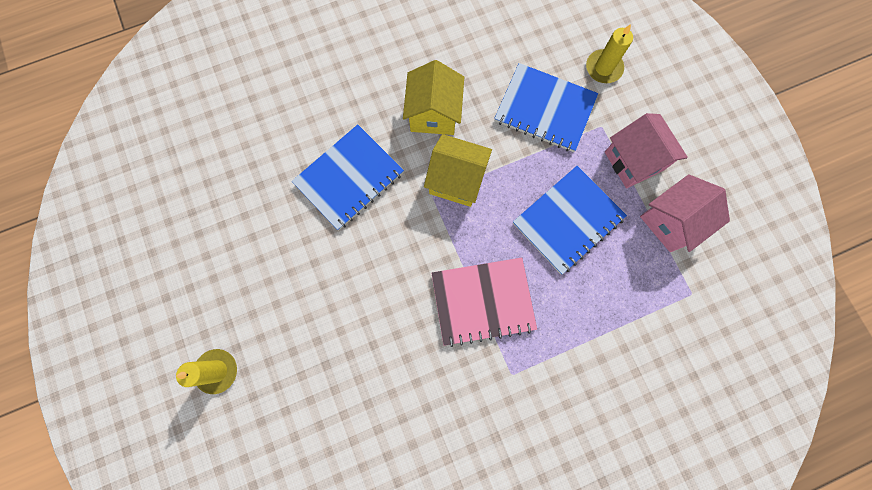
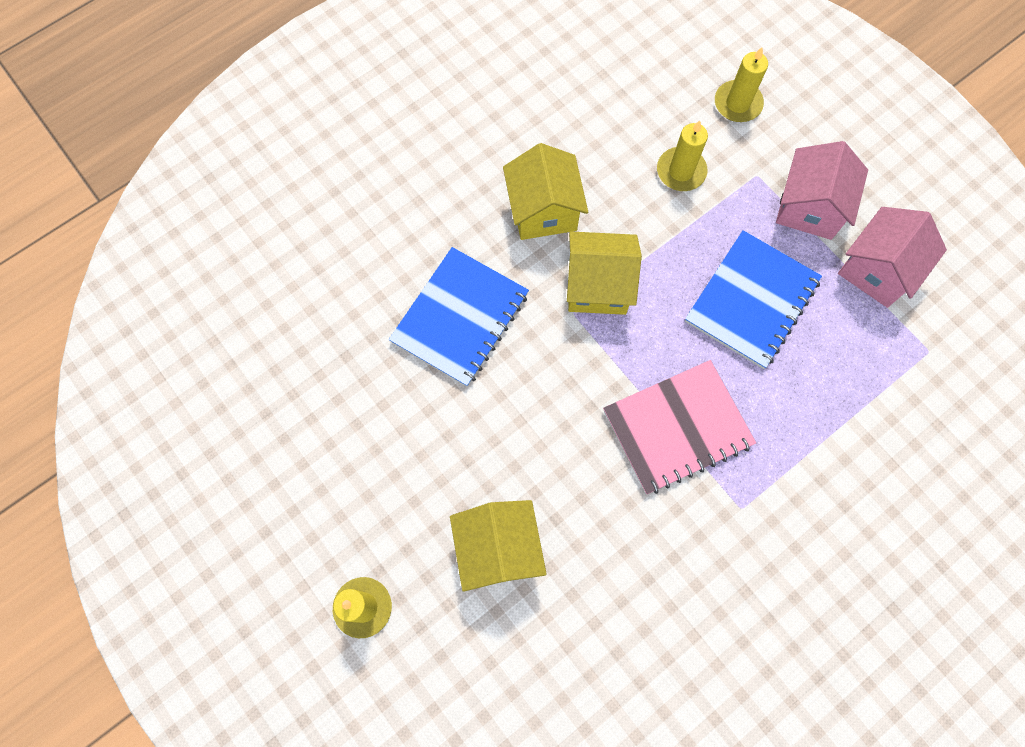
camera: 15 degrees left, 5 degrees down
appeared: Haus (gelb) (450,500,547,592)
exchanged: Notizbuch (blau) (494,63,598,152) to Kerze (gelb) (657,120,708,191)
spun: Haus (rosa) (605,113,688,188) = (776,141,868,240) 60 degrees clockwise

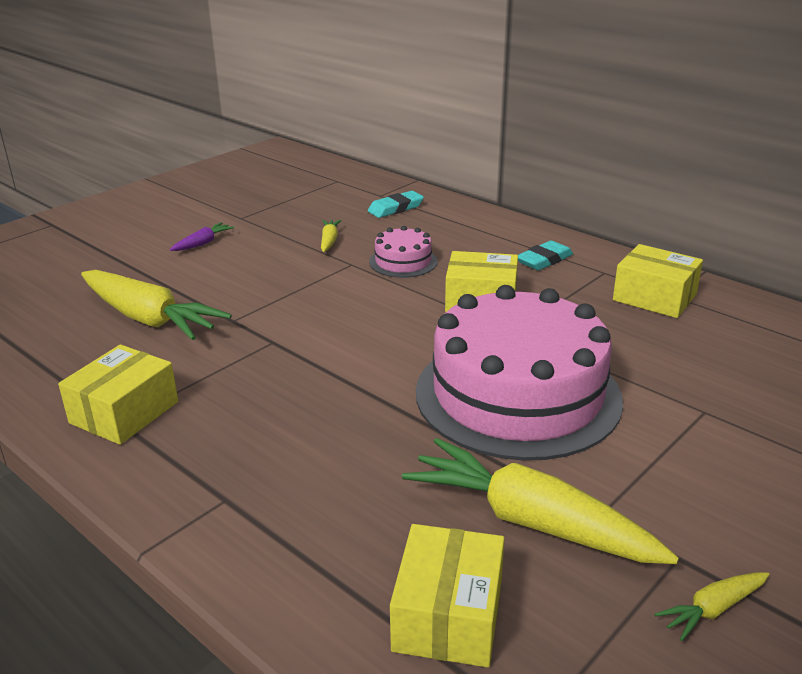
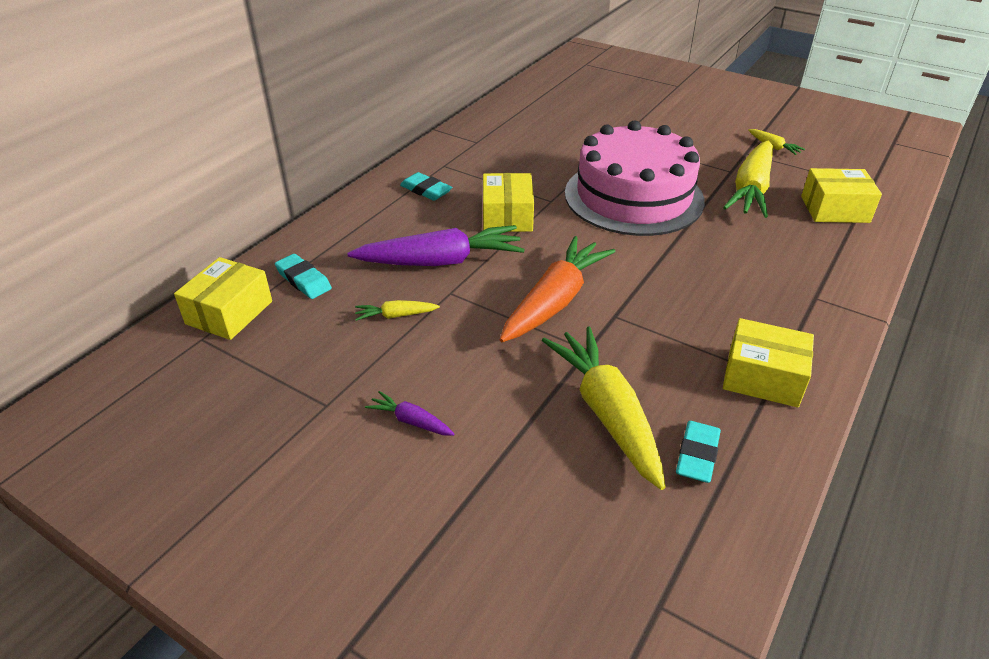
camera: 100 degrees left, 10 degrees up
appeared: Karotte (orange) (500,236,616,342); Radiergummi (türkis) (676,421,721,483)
relocated: Schachtel (gelb) (613,244,703,318) to (174,257,272,340)
exchanged: Kuchen (rosa) (369,226,437,278) to Karotte (lila) (347,225,525,266)
spun: Karotte (gelb) (81,270,232,340) = (542,327,666,490) 45 degrees counterclockwise

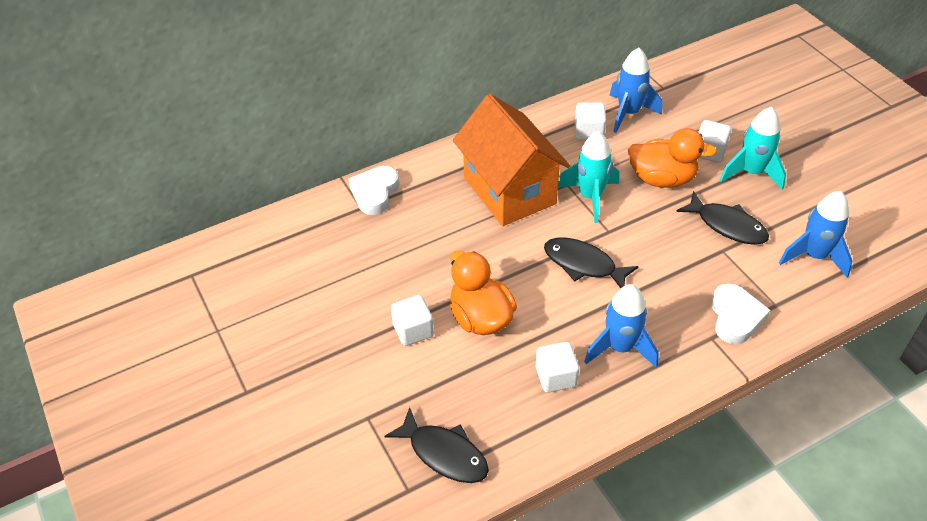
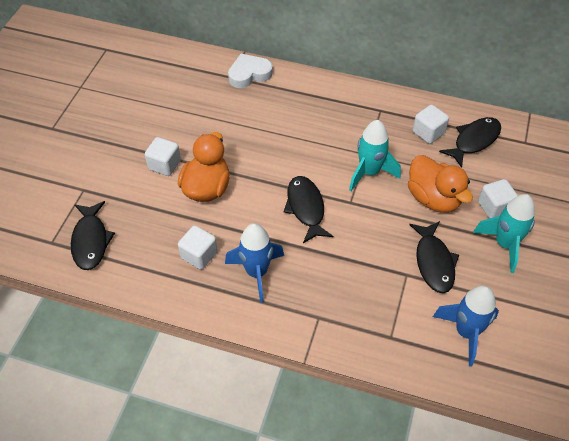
camera: 45 degrees right, 5 degrees up
missing: Haus (orange) (453,94,570,226); Herz (weiß) (711,283,770,344)
exchanged: Rakete (blau) (609,48,662,133) to Fisch (schwarz) (439,117,501,168)

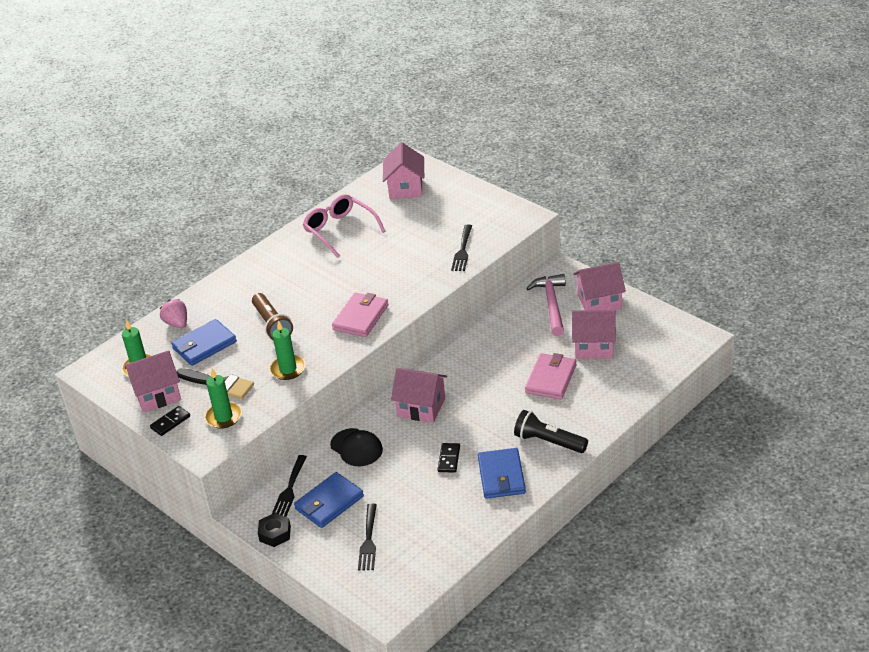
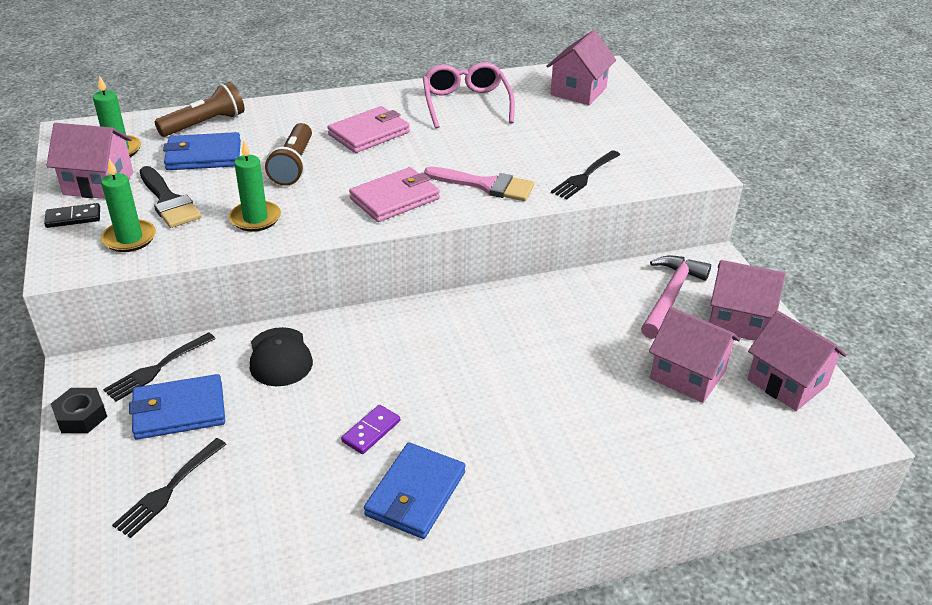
camera: 25 degrees right, 0 degrees up
missing: Taschenlampe (schwarz) (514,410,588,453)
appeared: Pinsel (rosa) (424,166,534,201)
relocated: Geldbörse (rosa) (525,353,577,399) to (327,106,410,153); Haus (rosa) (391,368,447,423) to (747,311,847,411)
exchanged: Erdbeere (rosa) (160,299,187,328) to Taschenlampe (braun) (155,82,245,137)
colour: Dominostein (schwarz) (438,443,460,473) to Dominostein (lila) (341,405,400,454)

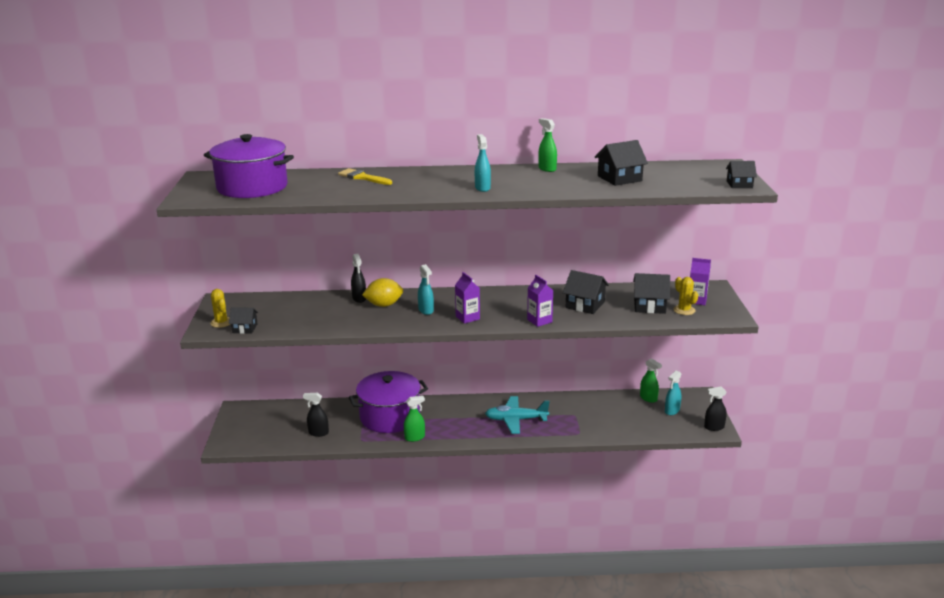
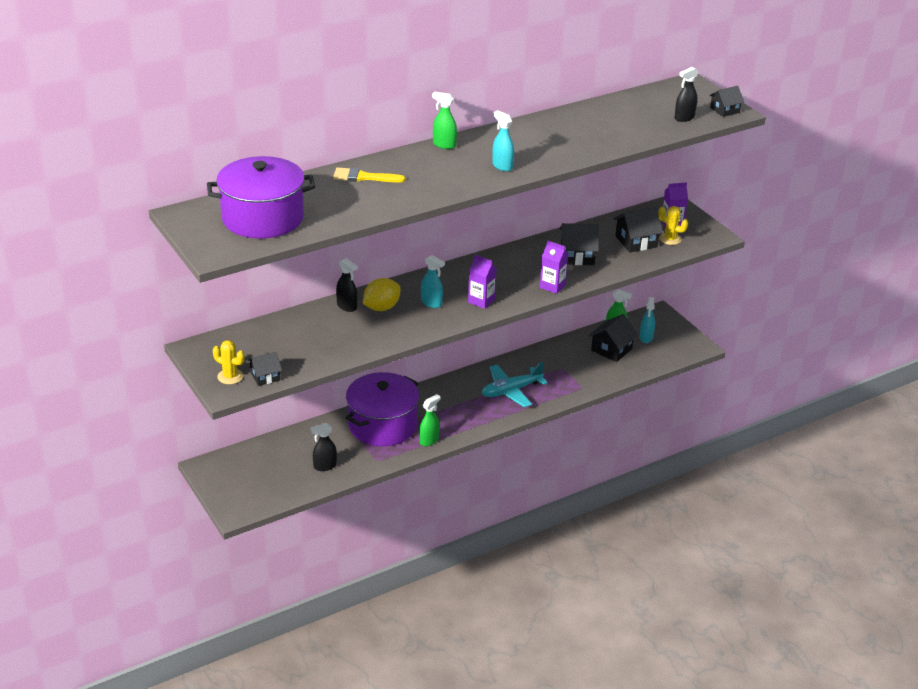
camera: 30 degrees left, 10 degrees up
relocated: Sprühflasche (grün) (538,118,557,172) to (432,92,457,149); Haus (schwarz) (595,140,648,186) to (588,314,638,362); Sprühflasche (schwarz) (704,386,727,431) to (675,67,698,122)

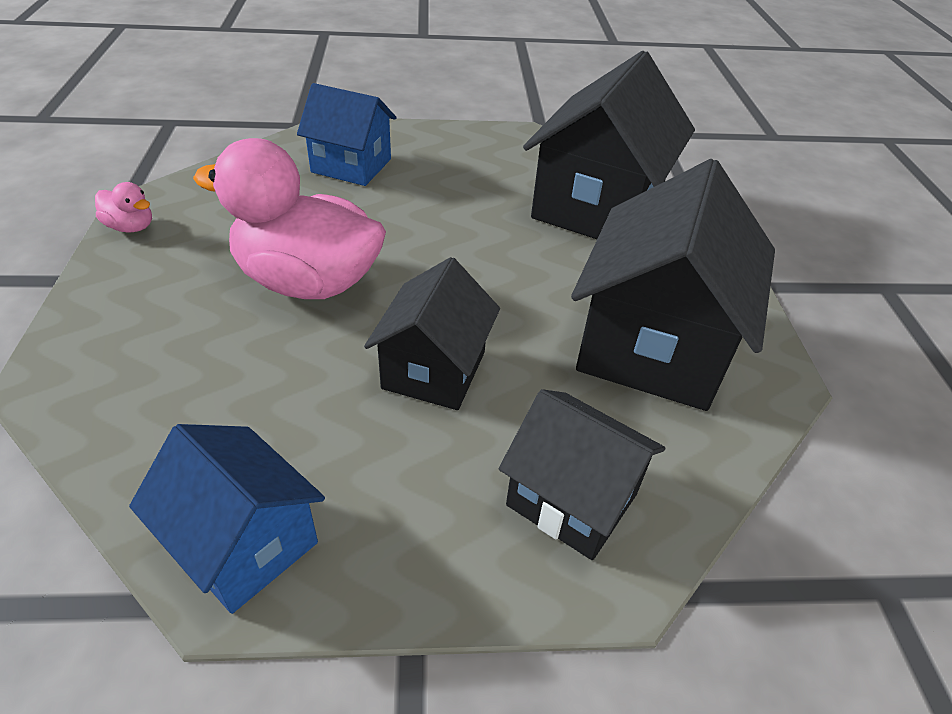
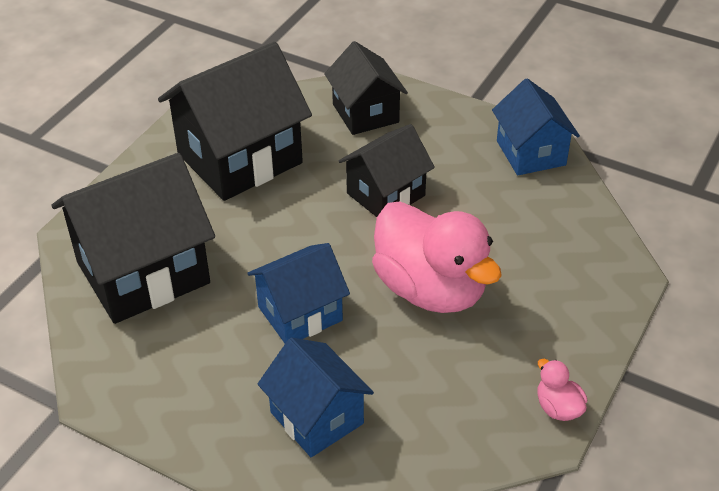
camera: 145 degrees left, 0 degrees up
appeared: Haus (blau) (247,243,350,343)

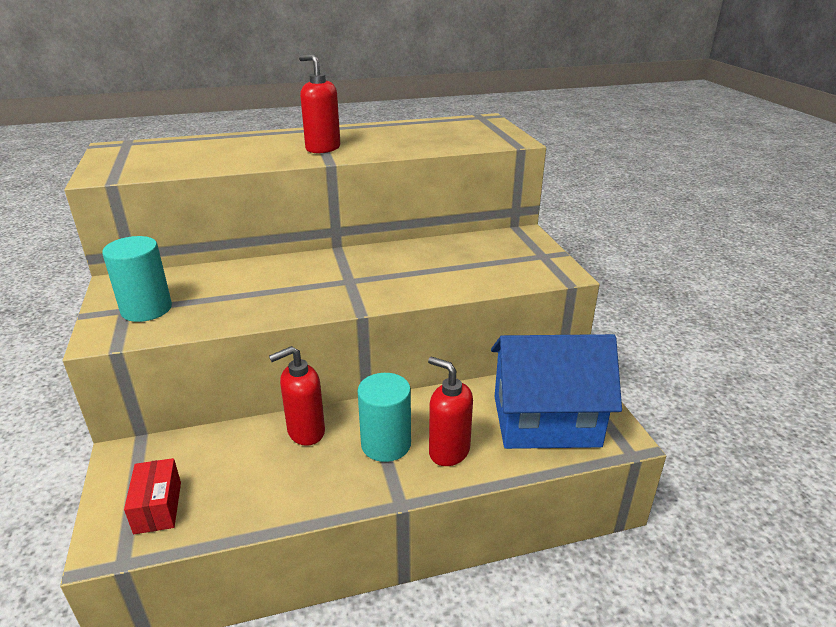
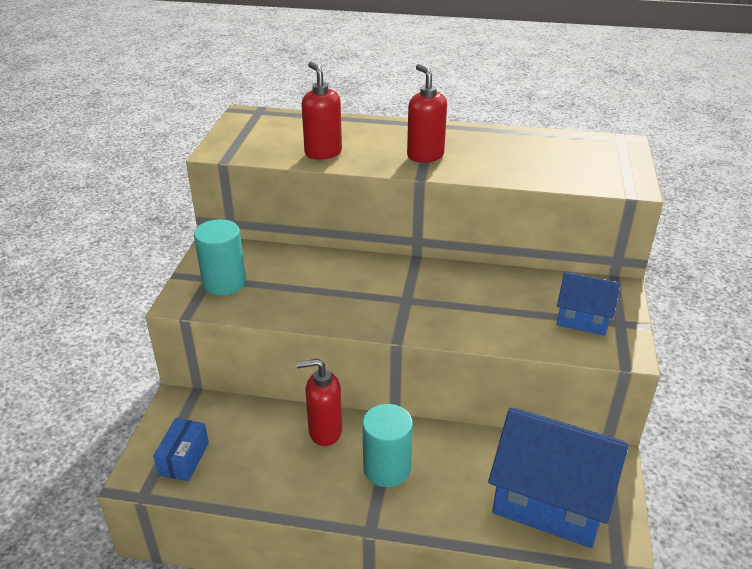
camera: 25 degrees right, 5 degrees up
appeared: Haus (blau) (557,272,621,336)
relocated: Seifenspender (rot) (428,357,473,466) to (302,62,342,159)
colour: Schachtel (rot) (124,458,181,534) to Schachtel (blau) (153,418,209,481)

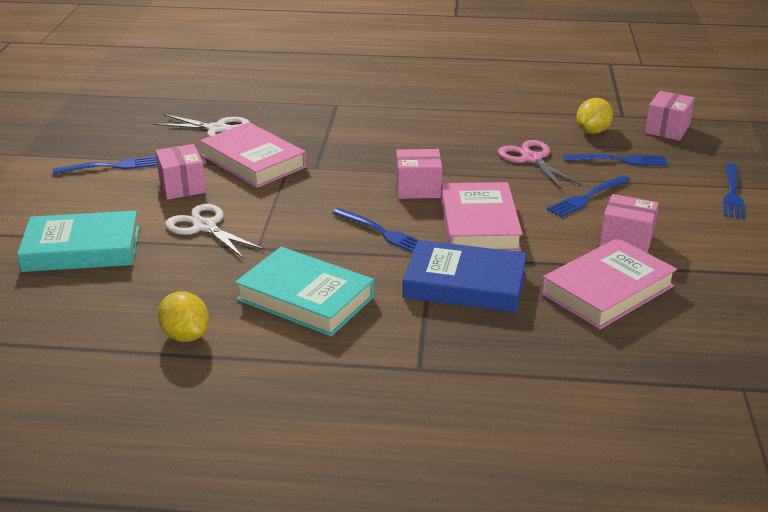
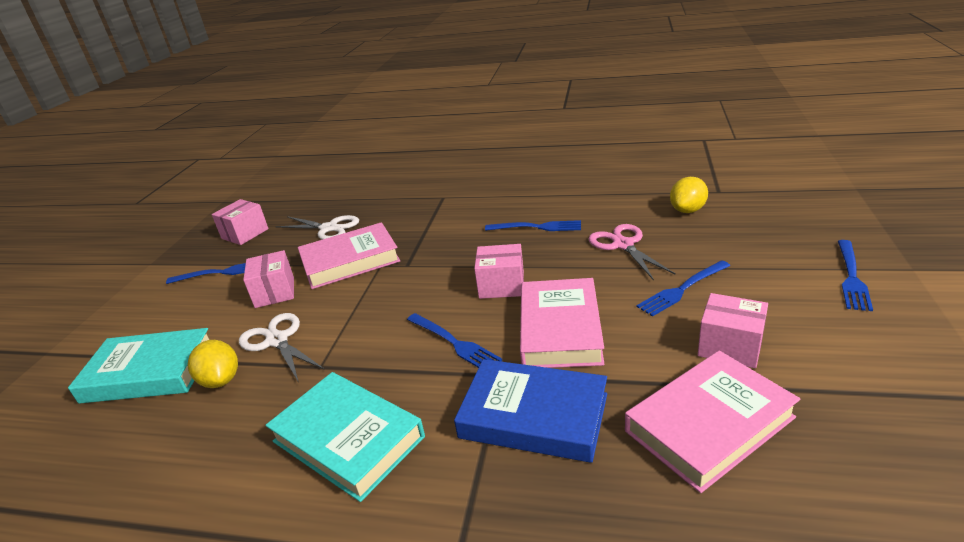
camera: 10 degrees right, 0 degrees up
relocated: Zitrone (gelb) (158,291,209,342) to (188,340,238,388); Schachtel (rosa) (645,91,695,140) to (212,199,269,245); Gabel (blau) (563,154,668,166) to (485,220,581,231)
spun: Buch (rosa) (200,122,307,188) = (298,222,400,289) 75 degrees counterclockwise

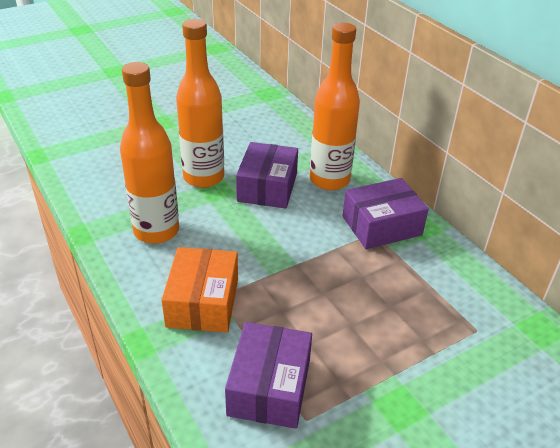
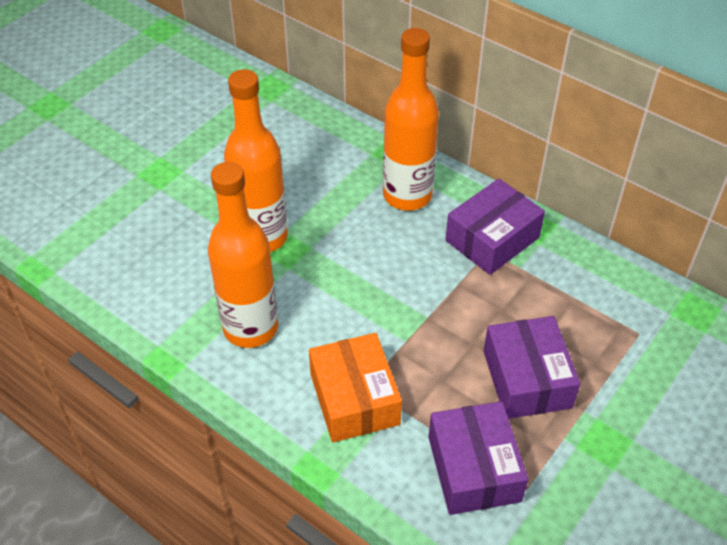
camera: 20 degrees left, 10 degrees up
relocated: Schachtel (lila) (236,142,298,209) to (483,316,580,419)

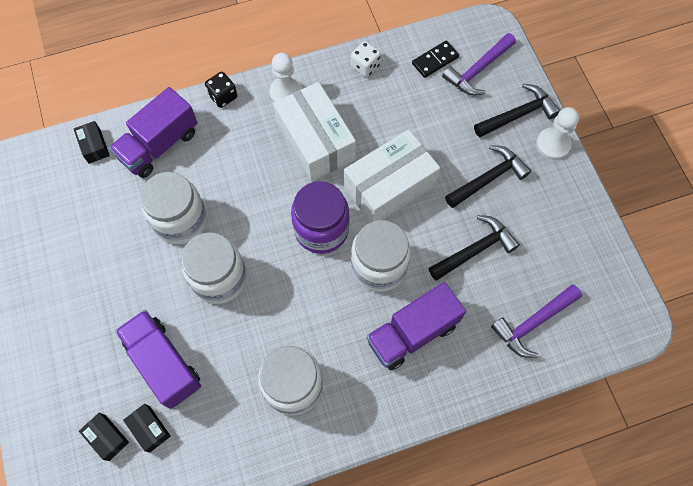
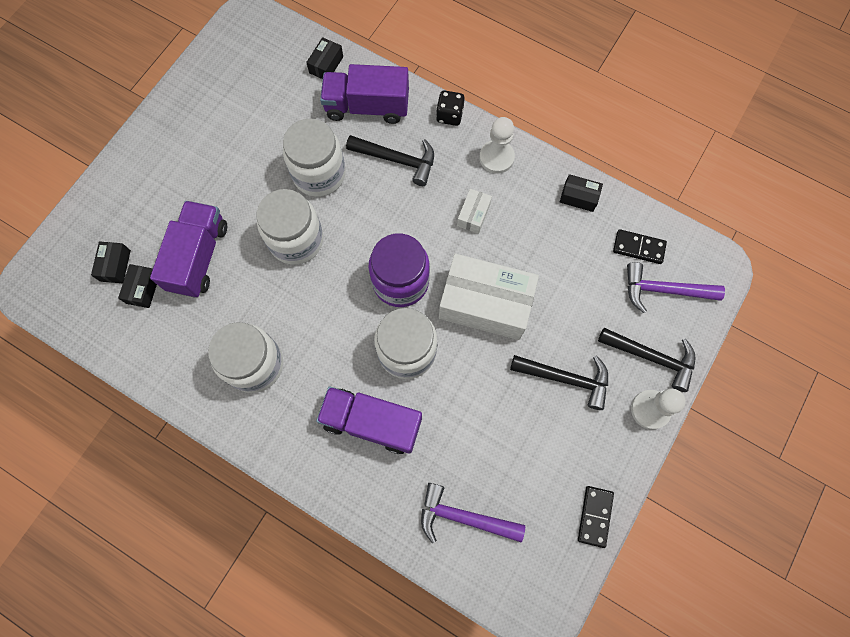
camera: 50 degrees right, 5 degrees up
appeared: Dominostein (schwarz) (578,486,614,548)
relocated: Hammer (schwarz) (429,215,520,281) to (346,135,434,186)
exchanged: Spielwürfel (weiß) (351,41,381,77) to Schachtel (schwarz) (560,174,603,212)
size: Schachtel (weiß) (273,82,356,182) = (457,189,492,234) x0.44

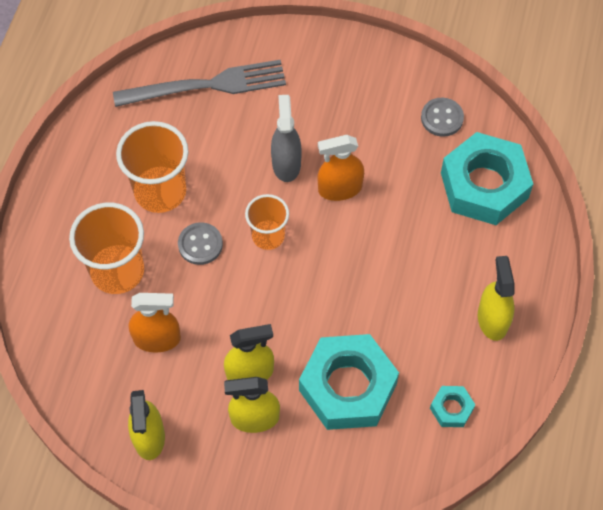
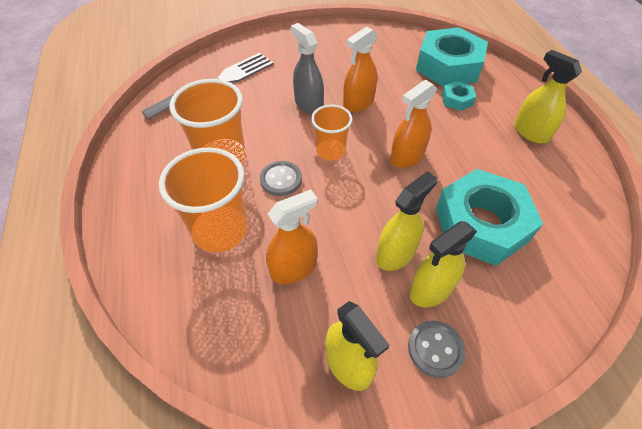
camera: 30 degrees left, 10 degrees down
appeared: Sprühflasche (orange) (390,80,437,168)
relocated: Knopf (grau) (421,98,464,137) to (408,320,466,378); Sechskantmutter (türkis) (430,386,475,427) to (442,81,476,111)

